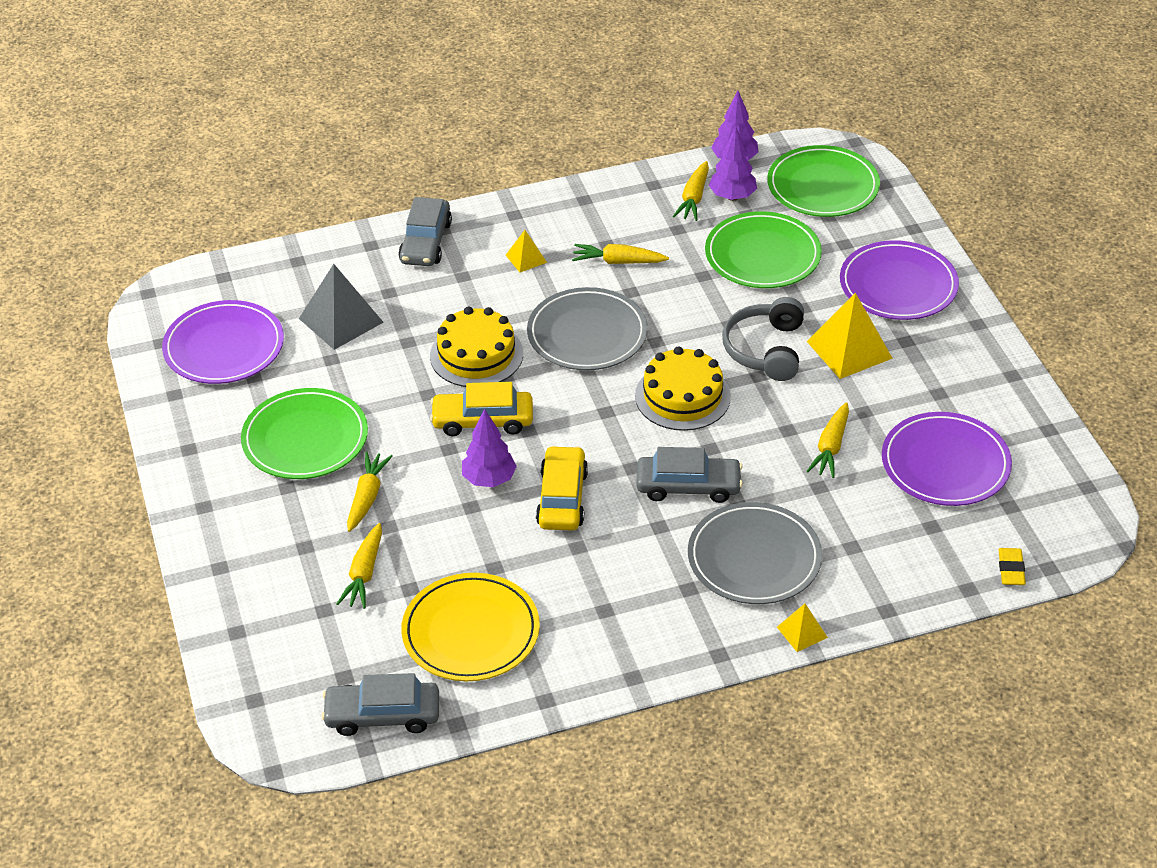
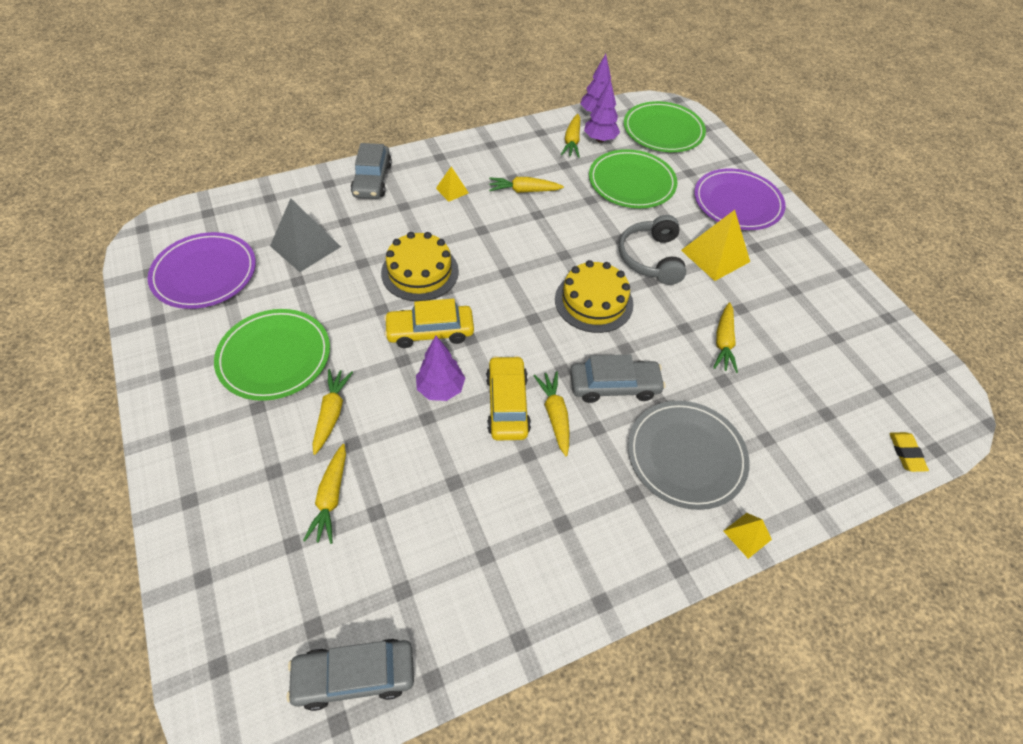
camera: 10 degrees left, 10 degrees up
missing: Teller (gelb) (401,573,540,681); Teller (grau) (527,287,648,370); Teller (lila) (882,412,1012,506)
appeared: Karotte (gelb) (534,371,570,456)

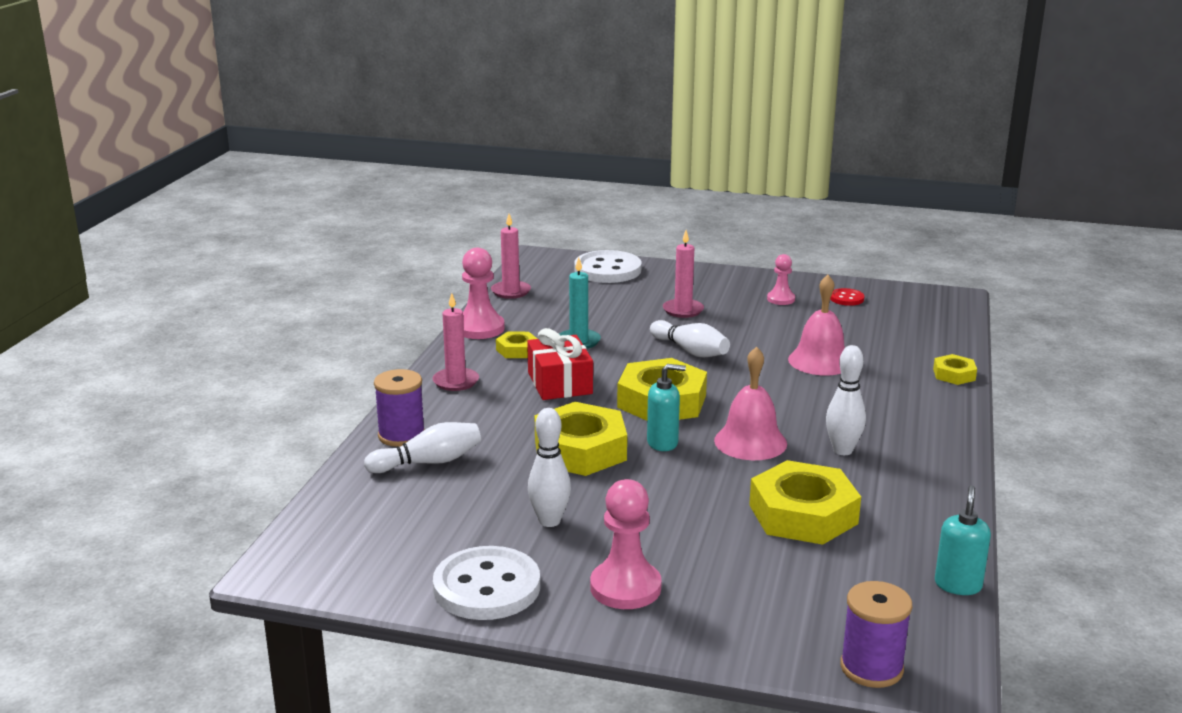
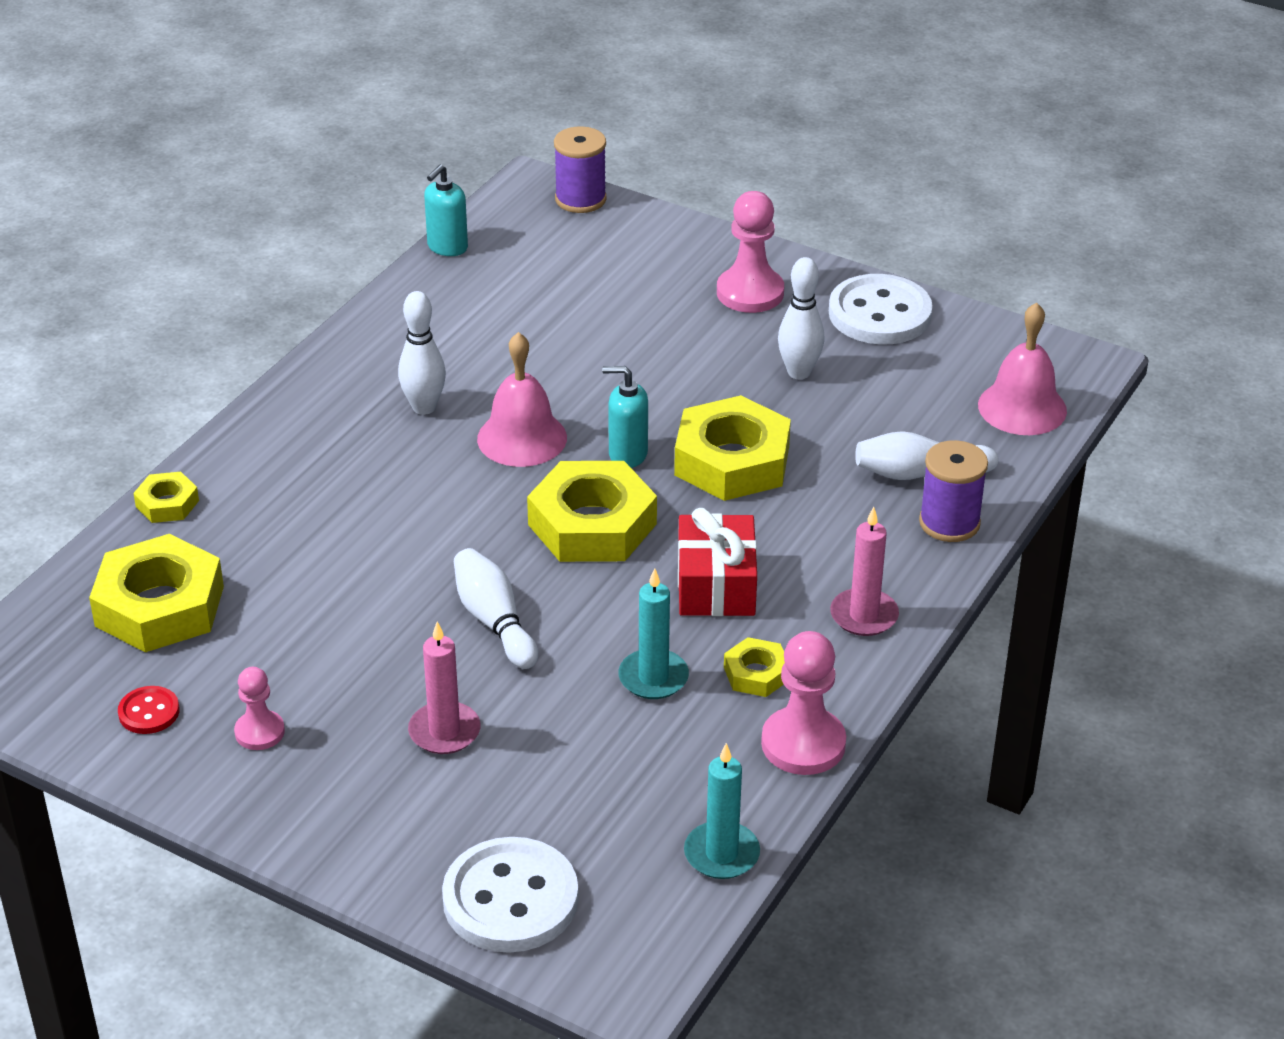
camera: 165 degrees left, 15 degrees up
relocated: Sechskantmutter (gelb) (749,460,861,545) to (89,534,224,652); Glocke (rosa) (788,275,845,375) to (978,302,1067,435)
colour: Kerze (rosa) (491,214,531,299) to Kerze (türkis) (684,743,760,879)

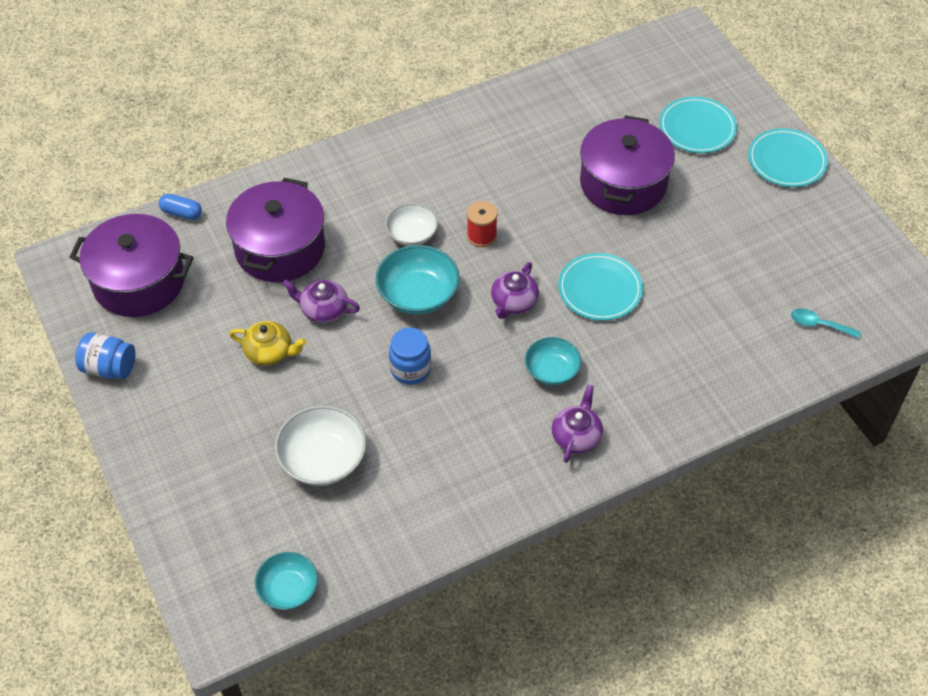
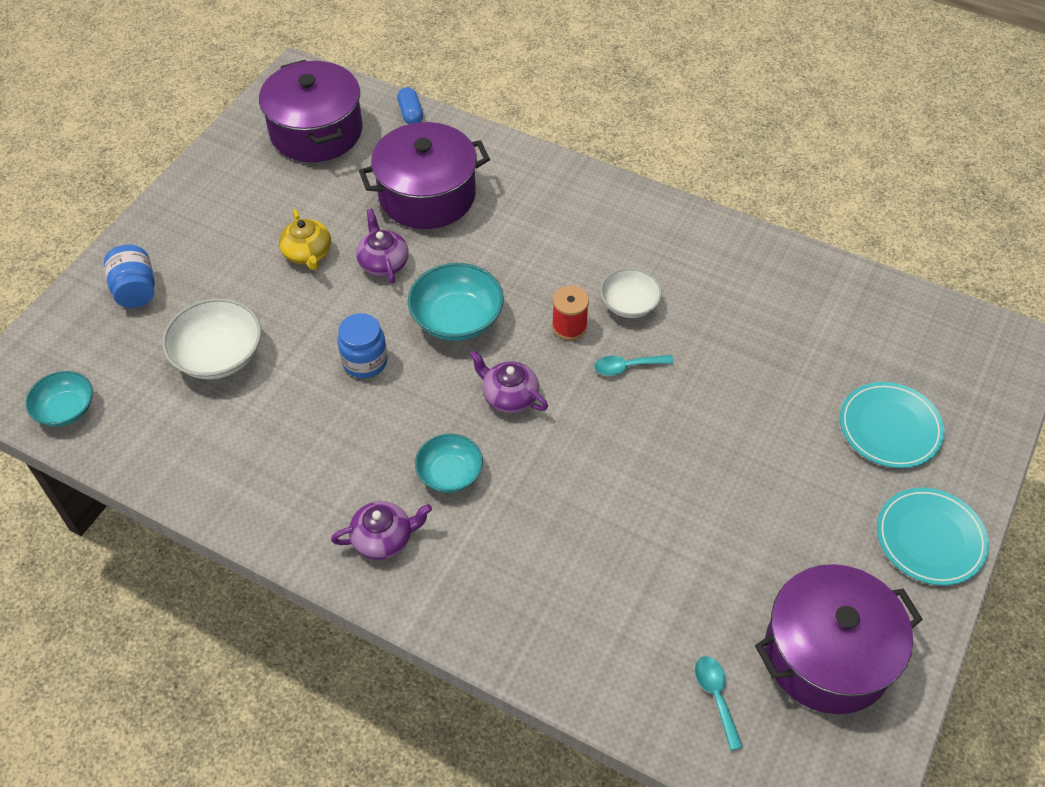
camera: 55 degrees right, 0 degrees up
missing: Teller (türkis) (558,253,643,321)
appeared: Löffel (türkis) (594,355,674,376)
relocated: Einmachglas (blau) (75,332,135,379) to (104,245,155,308); Schüssel (weiß) (385,203,438,246) to (600,268,662,318); Kochtopf (lila) (580,115,675,215) to (755,564,923,714)
spun: Teekanne (lila) (491,262,539,319) = (469,350,548,413) 45 degrees clockwise

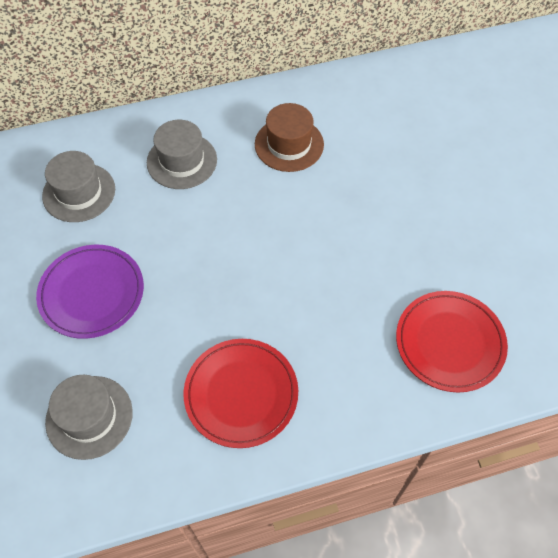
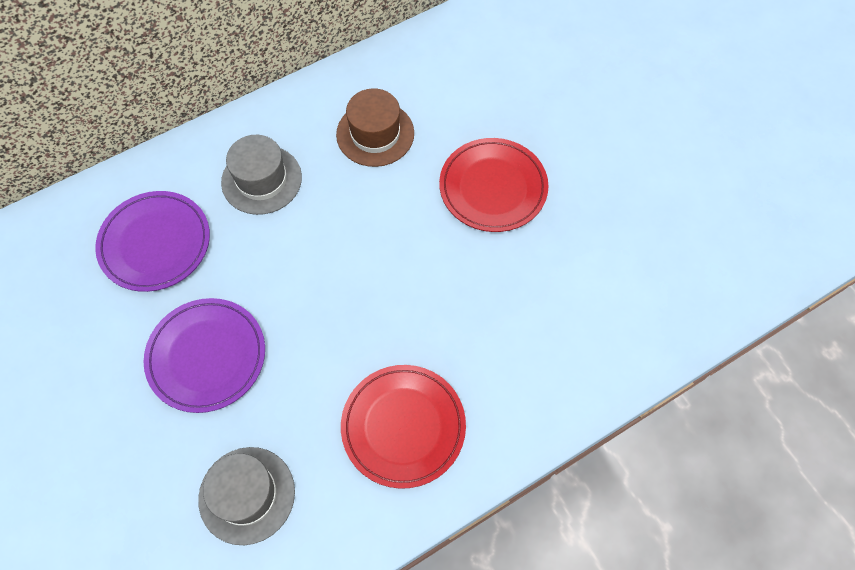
camera: 15 degrees left, 5 degrees up
relocated: Teller (rot) (396,291,508,392) to (439,138,548,232)
exchanged: Hut (grau) (42,151,115,222) to Teller (lila) (95,191,210,292)

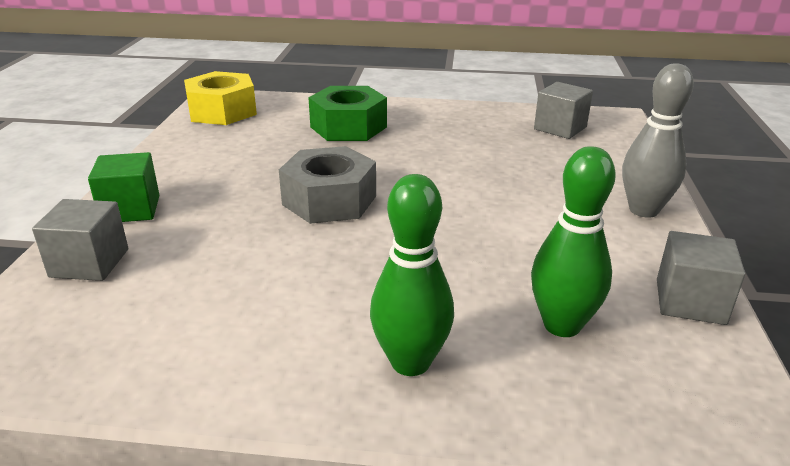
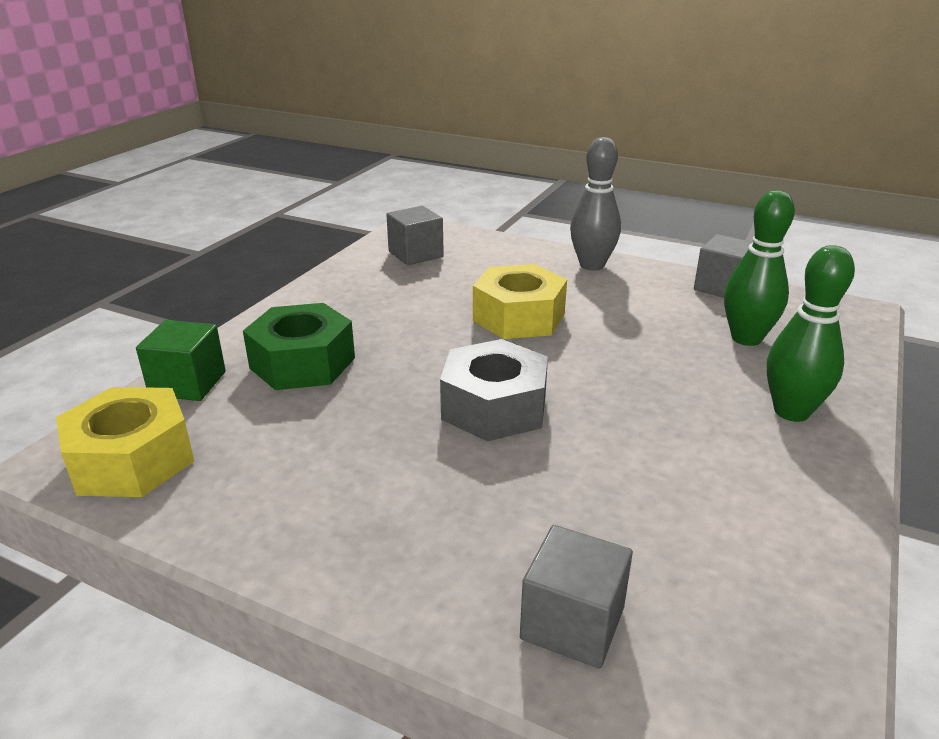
camera: 70 degrees left, 0 degrees up
appeared: Sechskantmutter (gelb) (473,264,567,339)
relocated: Kubus (grün) (88,152,159,222) to (136,320,226,401)

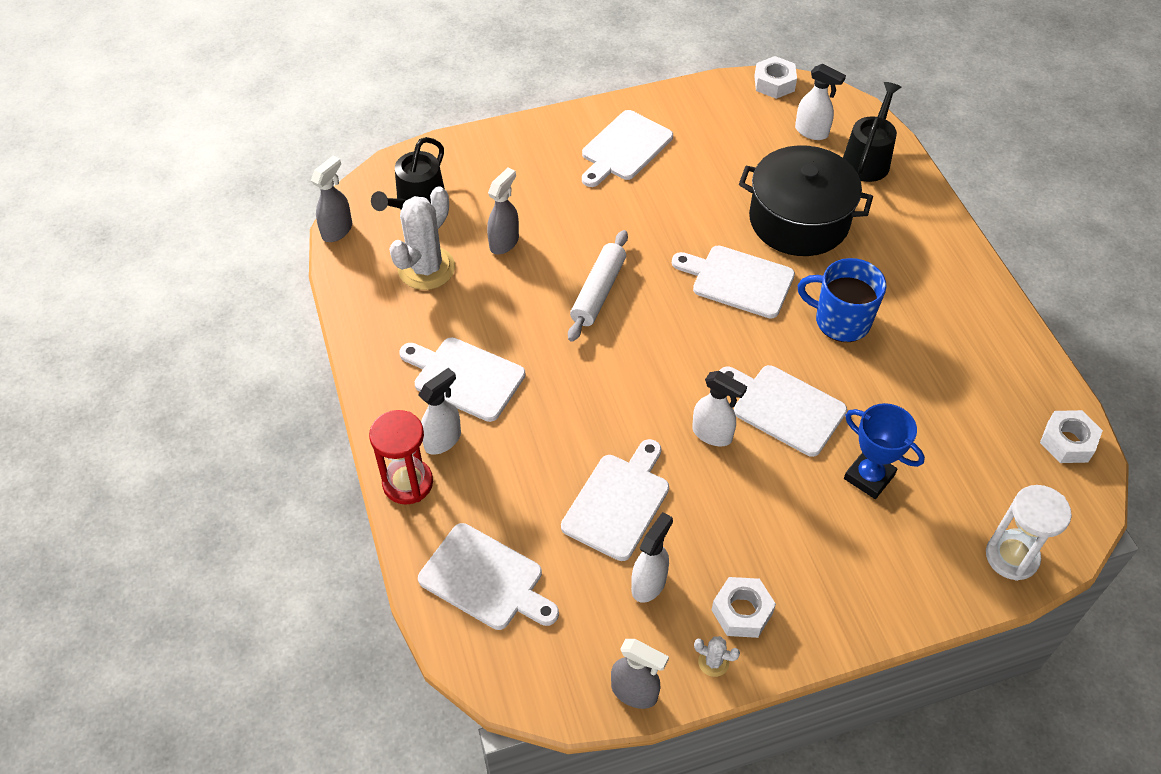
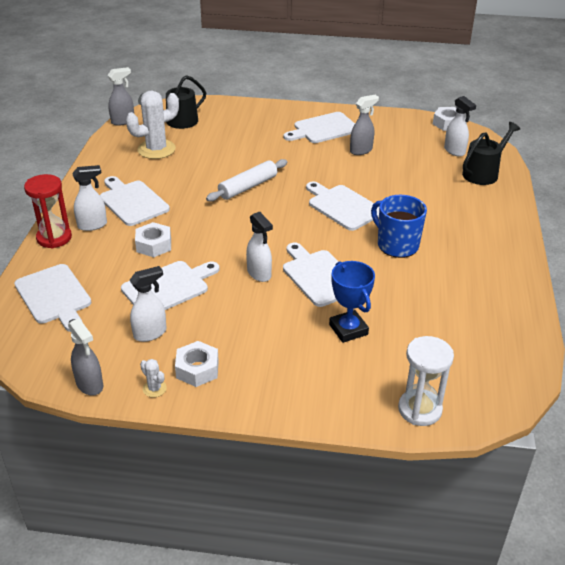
camera: 25 degrees right, 15 degrees down
missing: Kochtopf (schwarz) (739,145,873,256)
relocated: Sechskantmutter (weiß) (1040,410,1103,463) to (135,222,171,257); Sprühflasche (grau) (487,168,519,254) to (350,95,379,155)

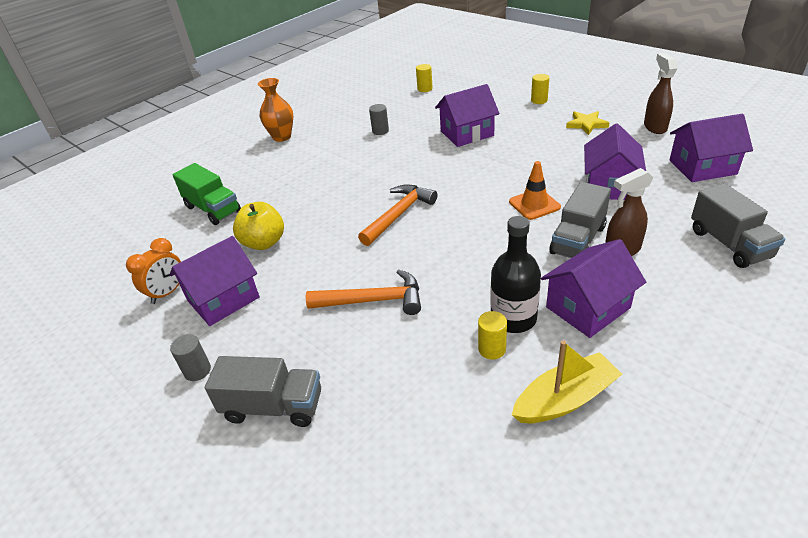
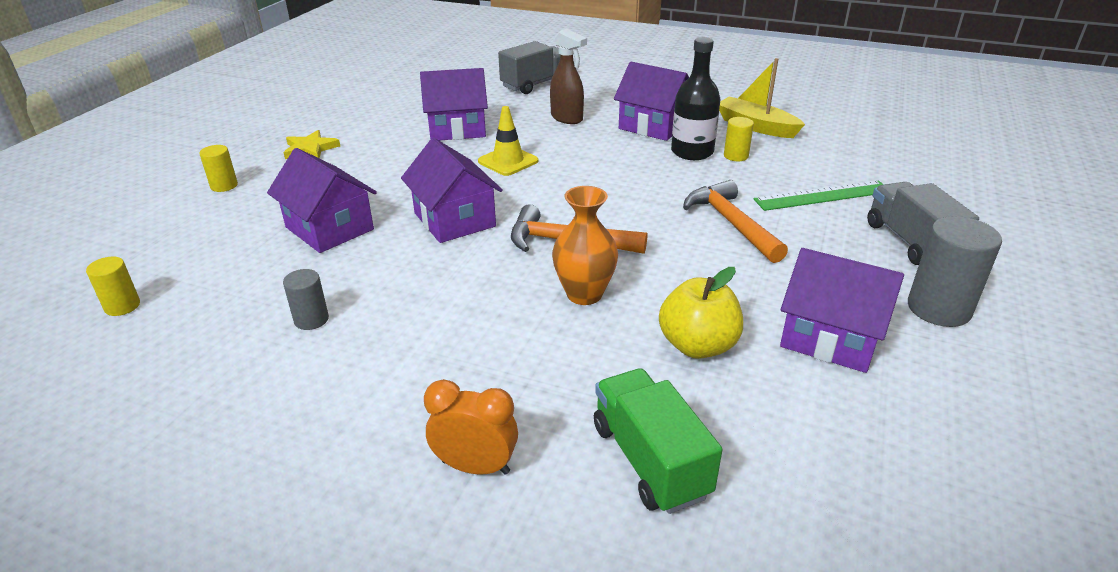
camera: 115 degrees left, 5 degrees down
missing: Lastwagen (grau) (549,182,611,258); Sprühflasche (braun) (644,53,678,134)
appeared: Lineal (grün) (754,181,884,211)
relocated: Haus (lila) (670,114,753,182) to (401,138,503,243); Wecker (orange) (126,238,181,304) to (424,379,518,475); Vase (orange) (258,78,293,142) to (552,186,618,305)
colour: Leitkegel (orange) (509,161,561,220) to Leitkegel (gelb) (478,106,539,176)
spun: Lastwagen (grün) (173,163,241,225) = (594,368,723,514) 45 degrees counterclockwise
size: Vollzylinder (grau) (170,334,211,381) = (908,216,1002,327) x1.79

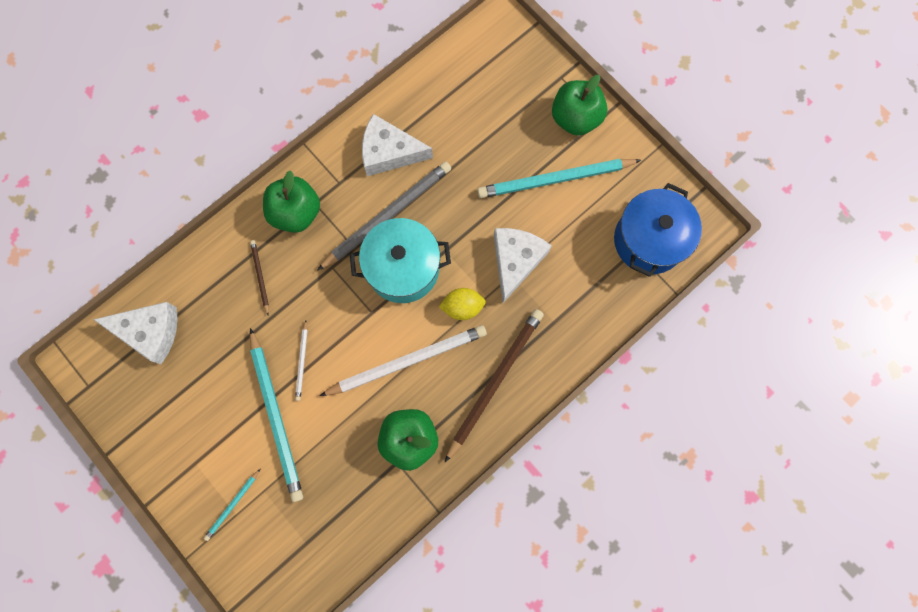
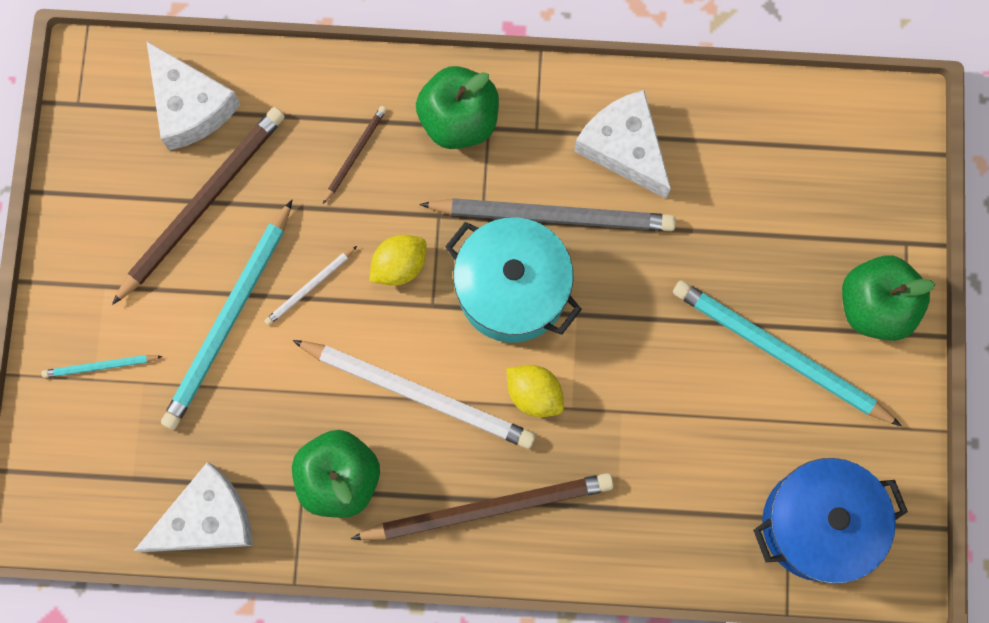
camera: 45 degrees right, 0 degrees up
appeared: Bleistift (braun) (112,107,285,305); Zitrone (gelb) (369,235,427,286)
relocated: Käse (weiß) (494,228,552,303) to (134,462,253,552)

